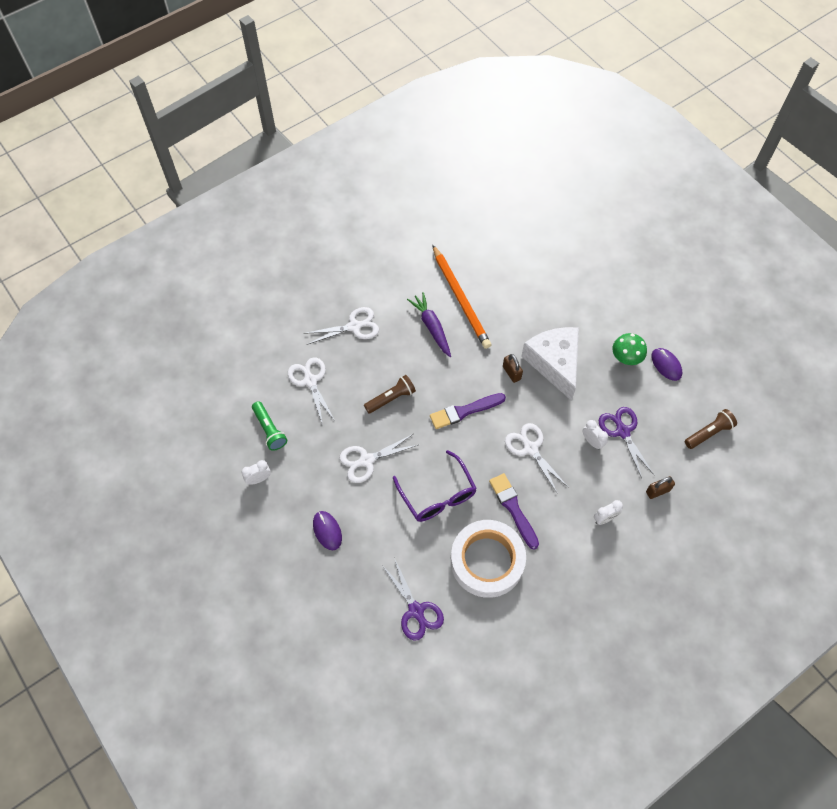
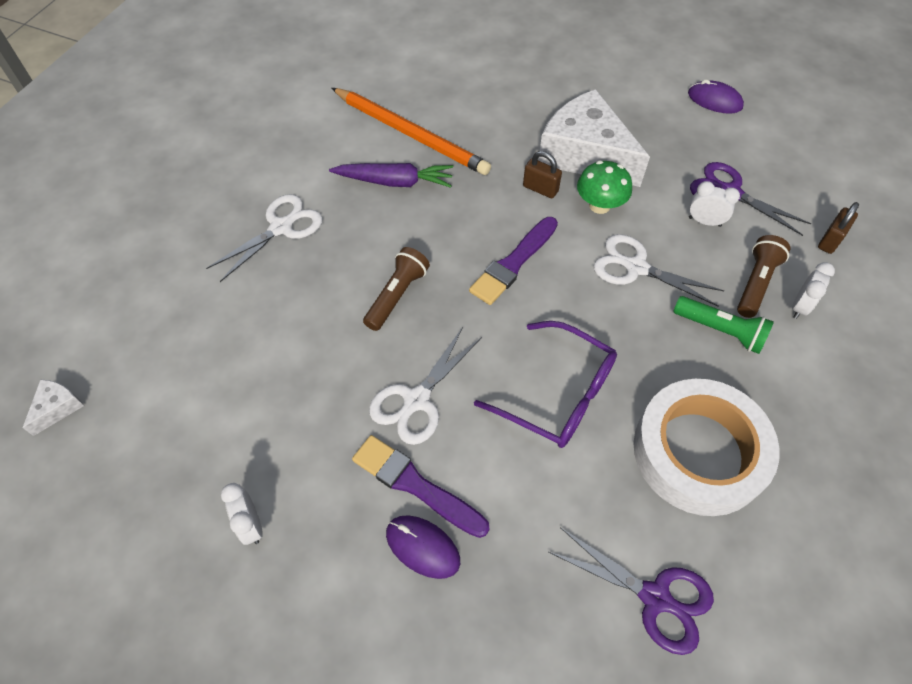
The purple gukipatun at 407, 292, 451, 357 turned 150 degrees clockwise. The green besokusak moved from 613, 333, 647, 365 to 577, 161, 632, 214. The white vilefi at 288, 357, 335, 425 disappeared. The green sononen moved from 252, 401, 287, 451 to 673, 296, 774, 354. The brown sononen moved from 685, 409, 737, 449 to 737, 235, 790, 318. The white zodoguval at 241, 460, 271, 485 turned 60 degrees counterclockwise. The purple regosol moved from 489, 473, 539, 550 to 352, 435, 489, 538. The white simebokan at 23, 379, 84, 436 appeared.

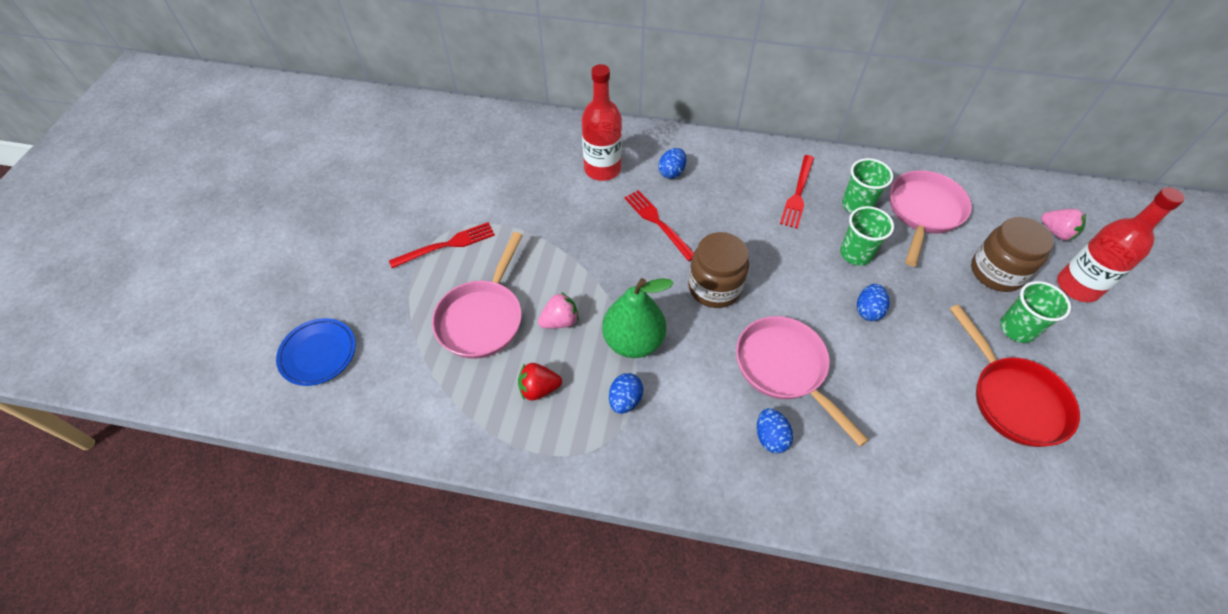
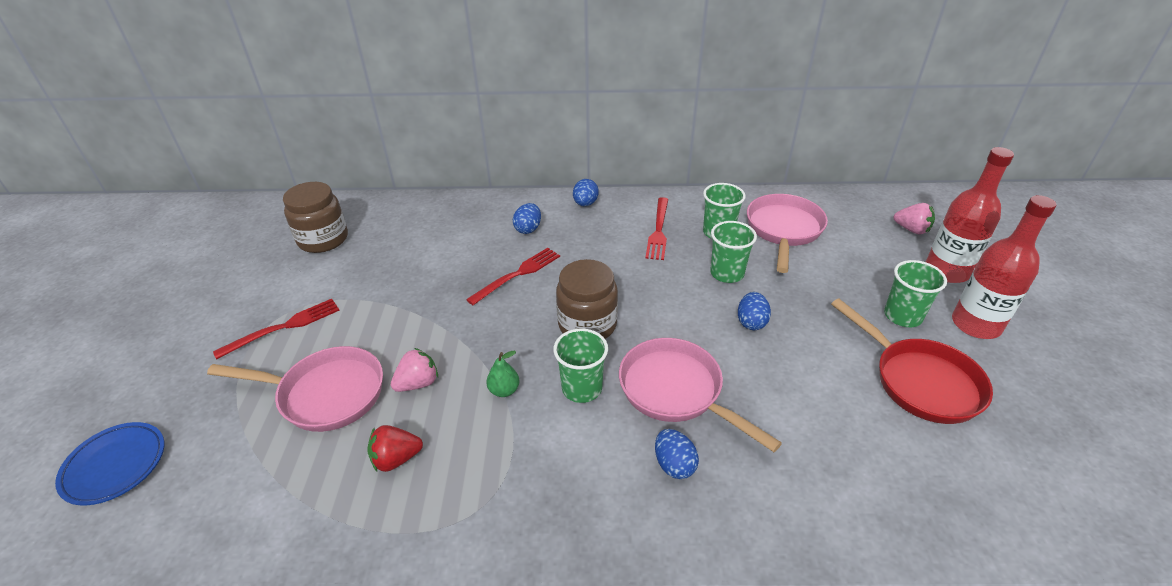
The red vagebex moved from 582, 64, 622, 181 to 952, 195, 1057, 339. The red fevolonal at 624, 190, 694, 261 turned 90 degrees clockwise. The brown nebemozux moved from 971, 217, 1054, 292 to 283, 182, 348, 253. The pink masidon at 432, 232, 523, 359 turned 90 degrees counterclockwise. The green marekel at 602, 278, 674, 358 changed to 0.46 times the size. The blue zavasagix moved from 609, 373, 643, 414 to 573, 179, 599, 206. The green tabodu at 553, 329, 608, 403 appeared.

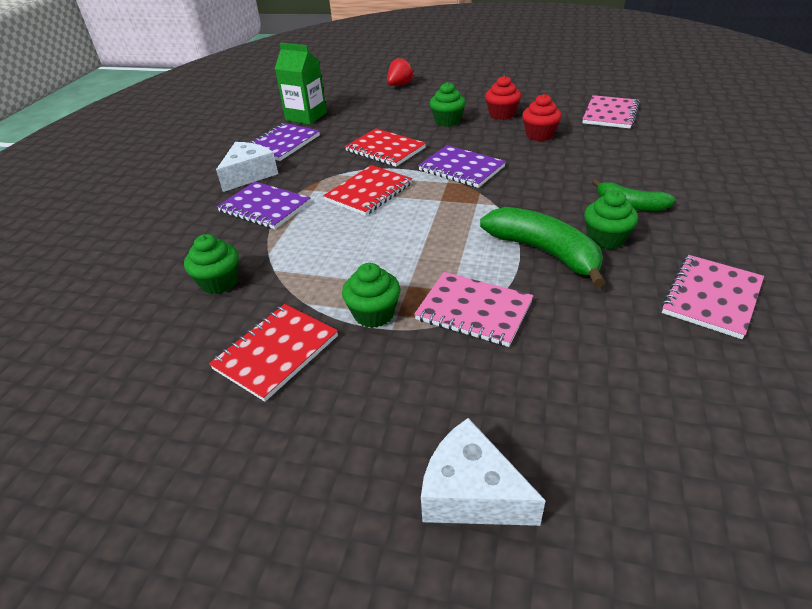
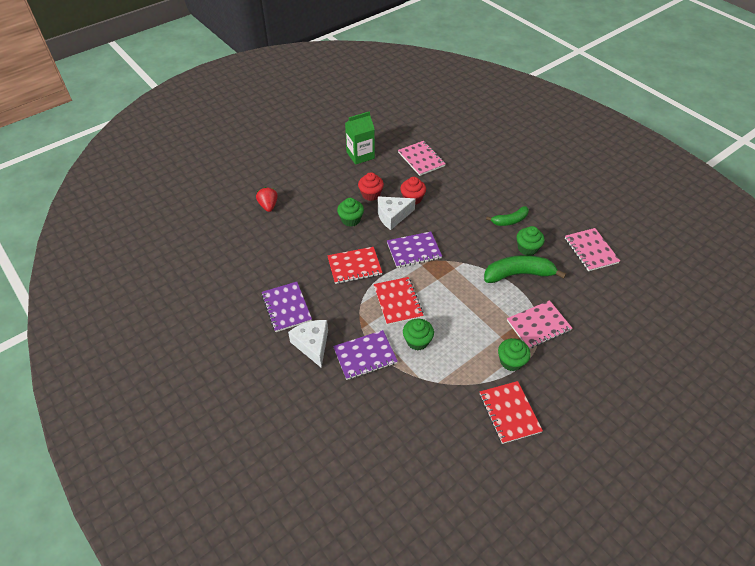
The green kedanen moved from 275, 43, 327, 125 to 345, 111, 375, 165. The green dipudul moved from 184, 234, 239, 294 to 403, 319, 434, 350. The white simebokan moved from 421, 418, 546, 526 to 378, 196, 415, 230.

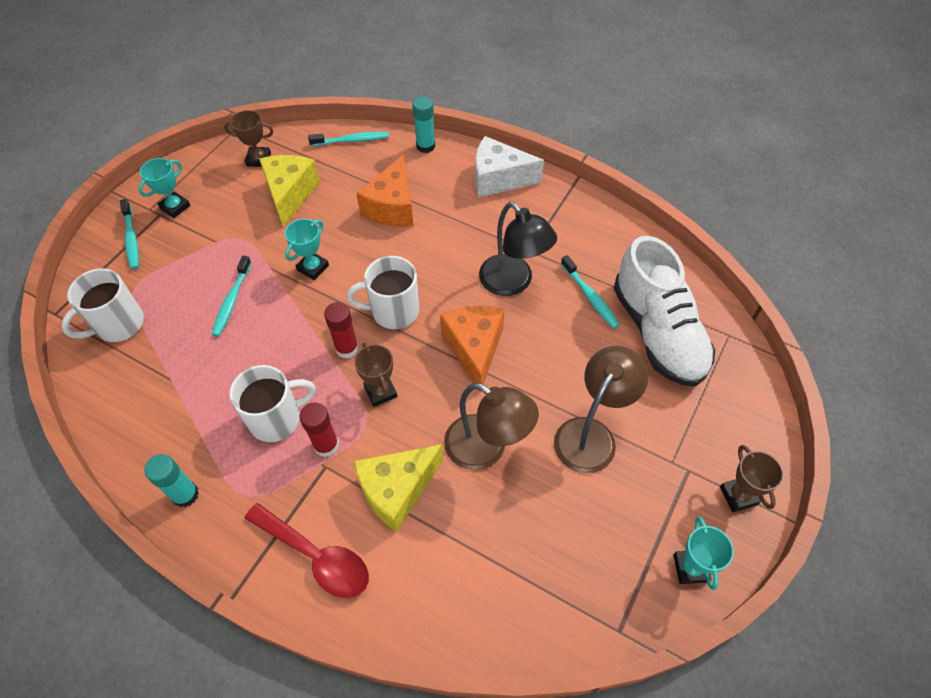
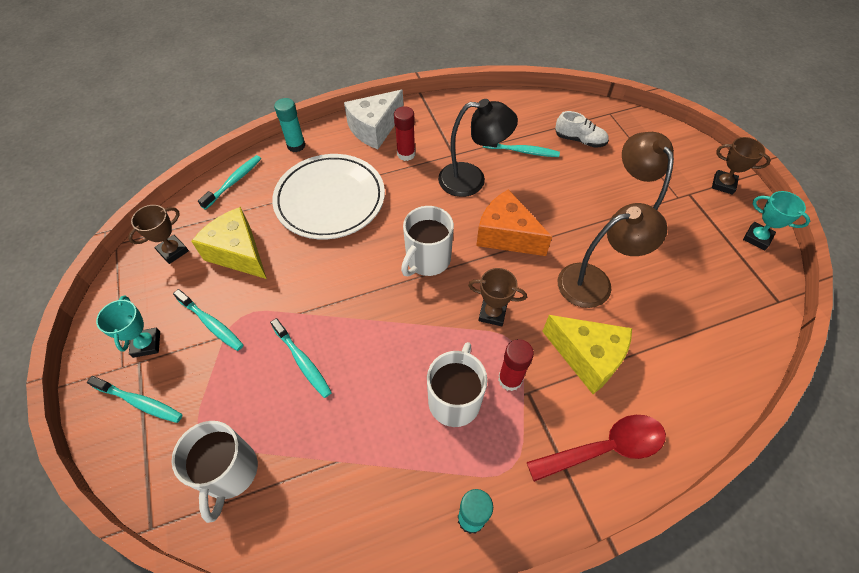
The orange simebokan at 356, 154, 414, 227 was replaced by the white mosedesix at 272, 154, 385, 239. The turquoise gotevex at 285, 219, 329, 280 disappeared. The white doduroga at 614, 236, 715, 387 changed to 0.46 times the size. The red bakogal moved from 324, 302, 359, 359 to 394, 106, 415, 161. The yellow simebokan at 353, 444, 443, 532 turned 60 degrees counterclockwise. The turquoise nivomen at 173, 289, 243, 351 appeared.

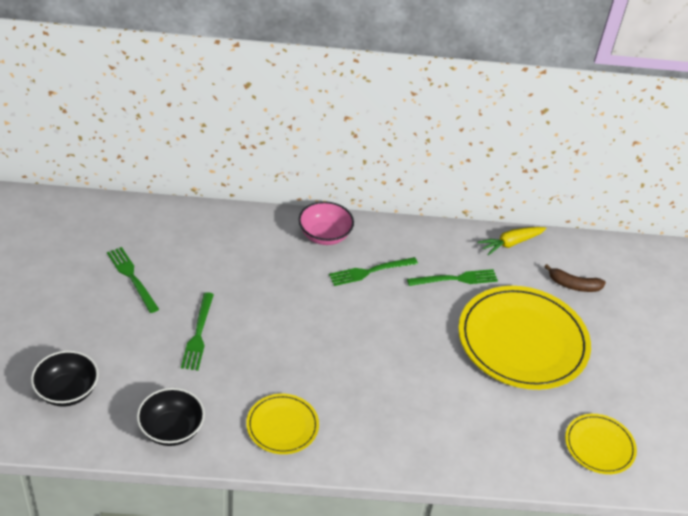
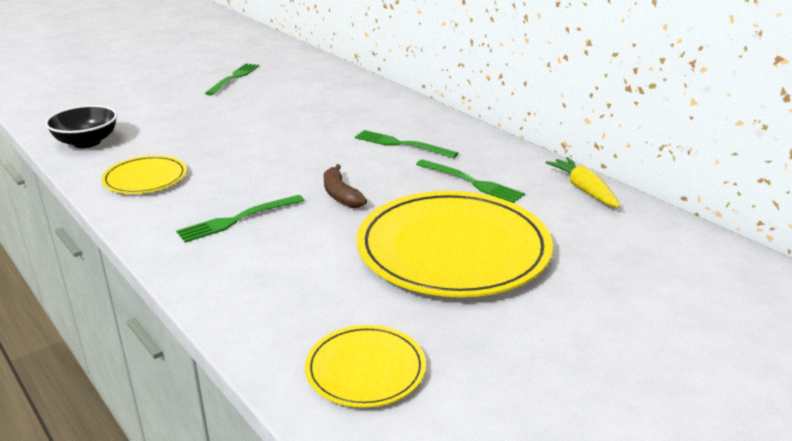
The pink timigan at 299, 201, 354, 245 disappeared. The yellow gukipatun at 478, 227, 546, 255 turned 45 degrees clockwise. The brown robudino moved from 544, 264, 606, 292 to 324, 164, 367, 208. The green fevolonal moved from 181, 292, 214, 371 to 176, 195, 305, 243. The black timigan at 31, 350, 99, 406 disappeared.

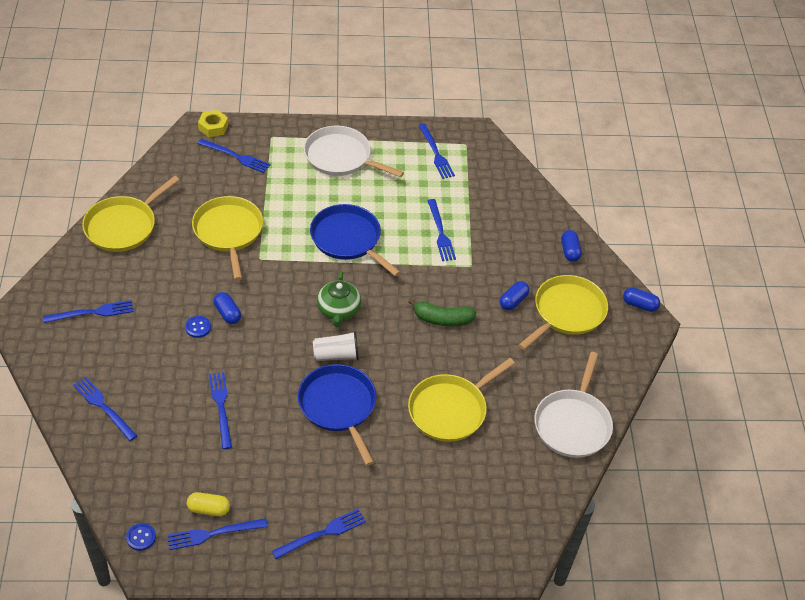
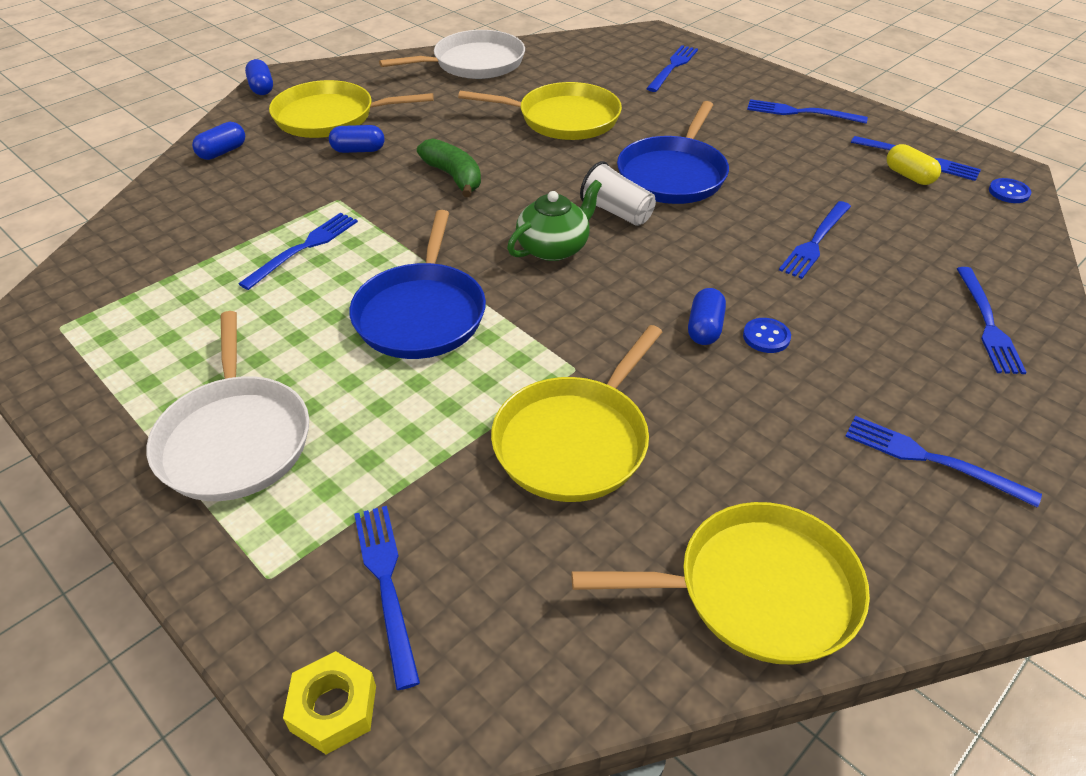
The blue fevolonal moved from 418, 124, 455, 179 to 646, 45, 698, 92.

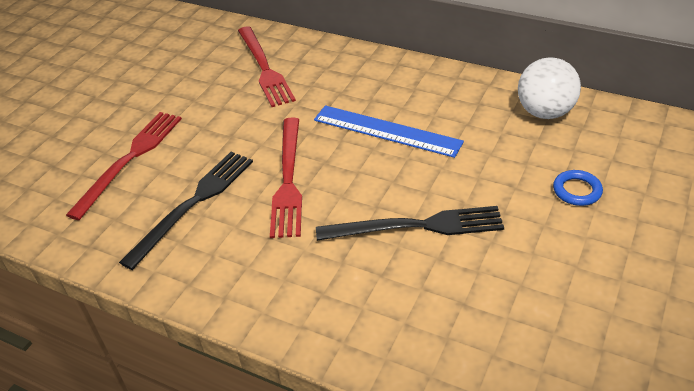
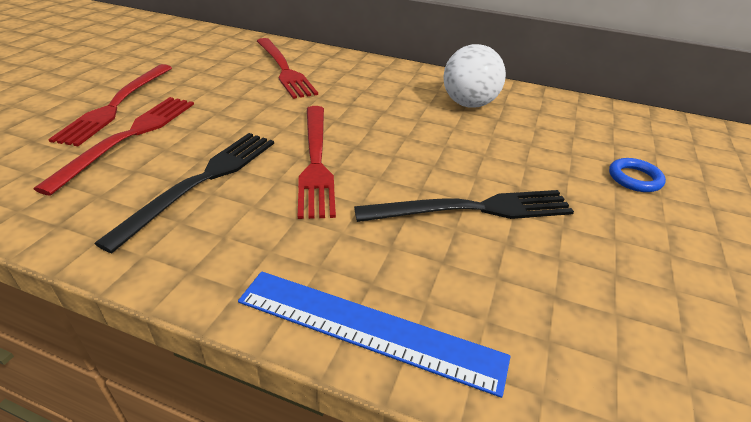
The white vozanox moved from 518, 57, 581, 119 to 444, 44, 506, 108. The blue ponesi moved from 314, 105, 464, 158 to 238, 271, 511, 398. The red fevolonal at 48, 64, 172, 146 appeared.

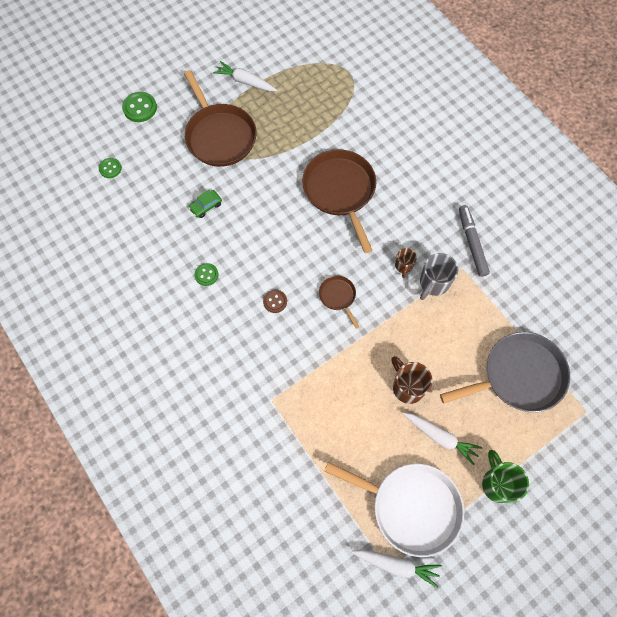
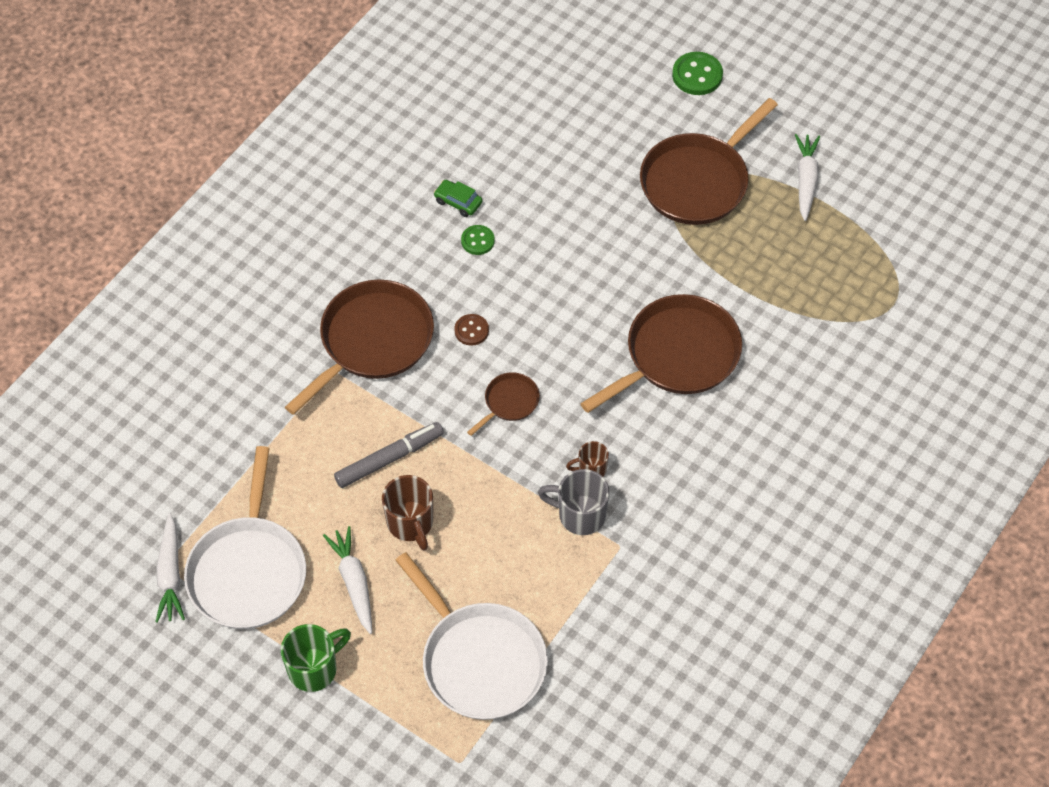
The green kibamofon at 99, 158, 122, 178 disappeared. The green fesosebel moved from 189, 190, 222, 218 to 434, 180, 482, 217. The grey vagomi moved from 459, 205, 490, 277 to 334, 422, 444, 488. The grey masidon at 440, 332, 570, 412 became the white masidon at 395, 552, 548, 720. The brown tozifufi at 391, 356, 433, 404 turned 120 degrees clockwise. The white gukipatun at 403, 413, 482, 465 turned 150 degrees clockwise. The brown masidon at 285, 280, 434, 415 appeared.

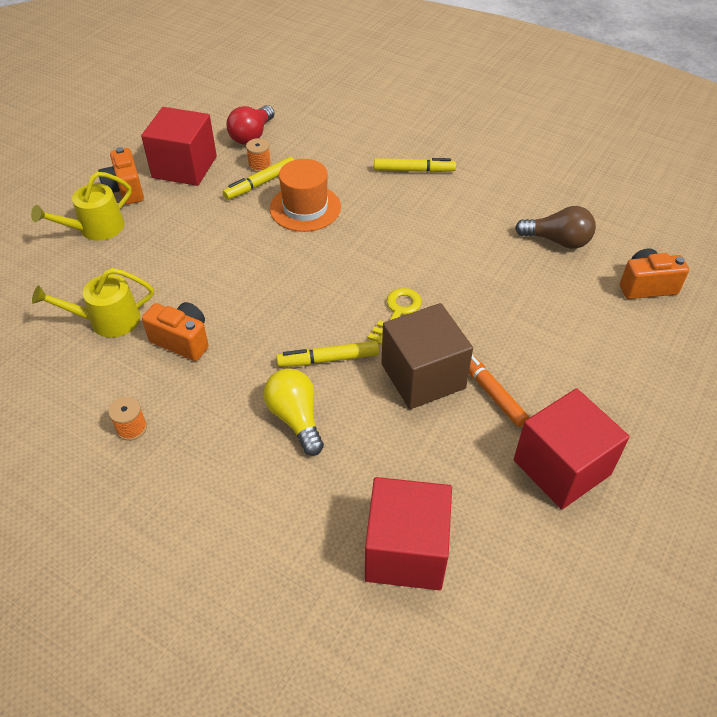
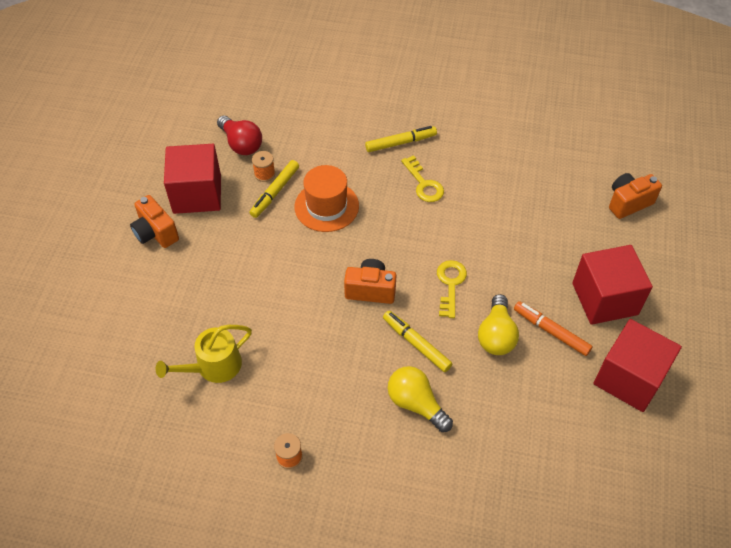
The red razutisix at 227, 105, 275, 145 turned 45 degrees counterclockwise. The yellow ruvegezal at 31, 172, 132, 241 disappeared. The brown razutisix at 515, 206, 596, 249 disappeared. The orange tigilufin moved from 142, 302, 209, 361 to 344, 259, 396, 304. The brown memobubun at 381, 303, 473, 409 was replaced by the yellow razutisix at 478, 294, 519, 355. The yellow vagomi at 276, 341, 379, 367 turned 75 degrees clockwise. The red memobubun moved from 365, 477, 452, 590 to 572, 245, 653, 325. The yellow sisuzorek at 401, 155, 444, 202 appeared.

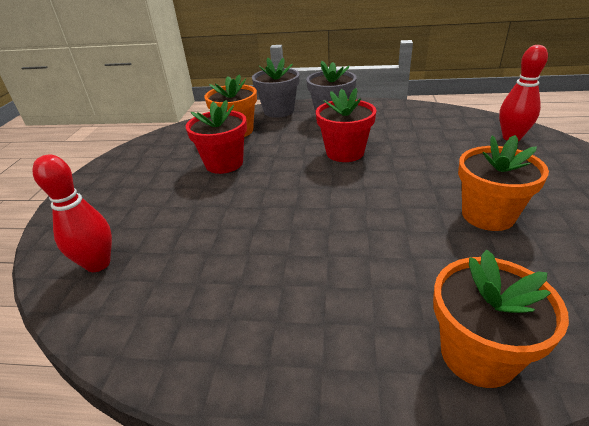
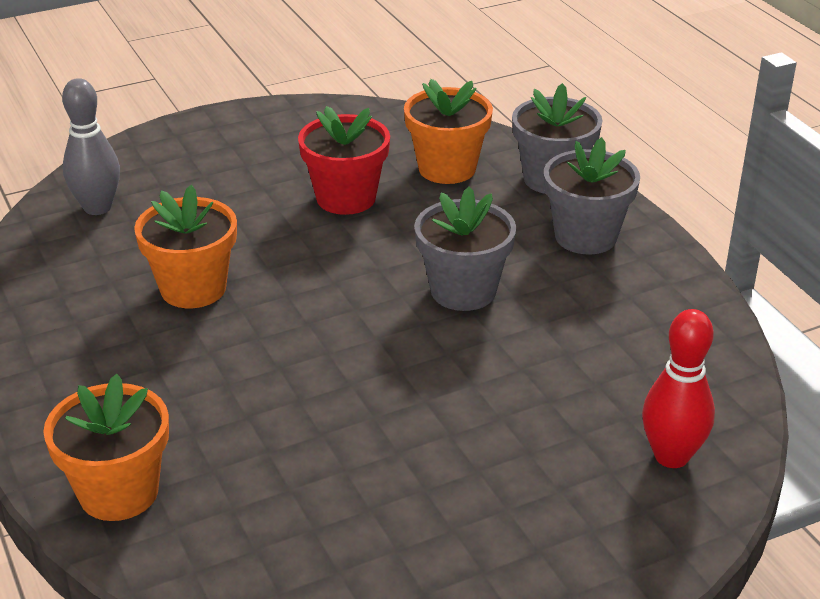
The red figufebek at 316, 88, 377, 162 became the grey figufebek at 414, 187, 516, 311. The orange figufebek moved from 458, 135, 549, 231 to 134, 185, 237, 308. The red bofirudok at 32, 154, 112, 272 became the grey bofirudok at 62, 78, 120, 215.

